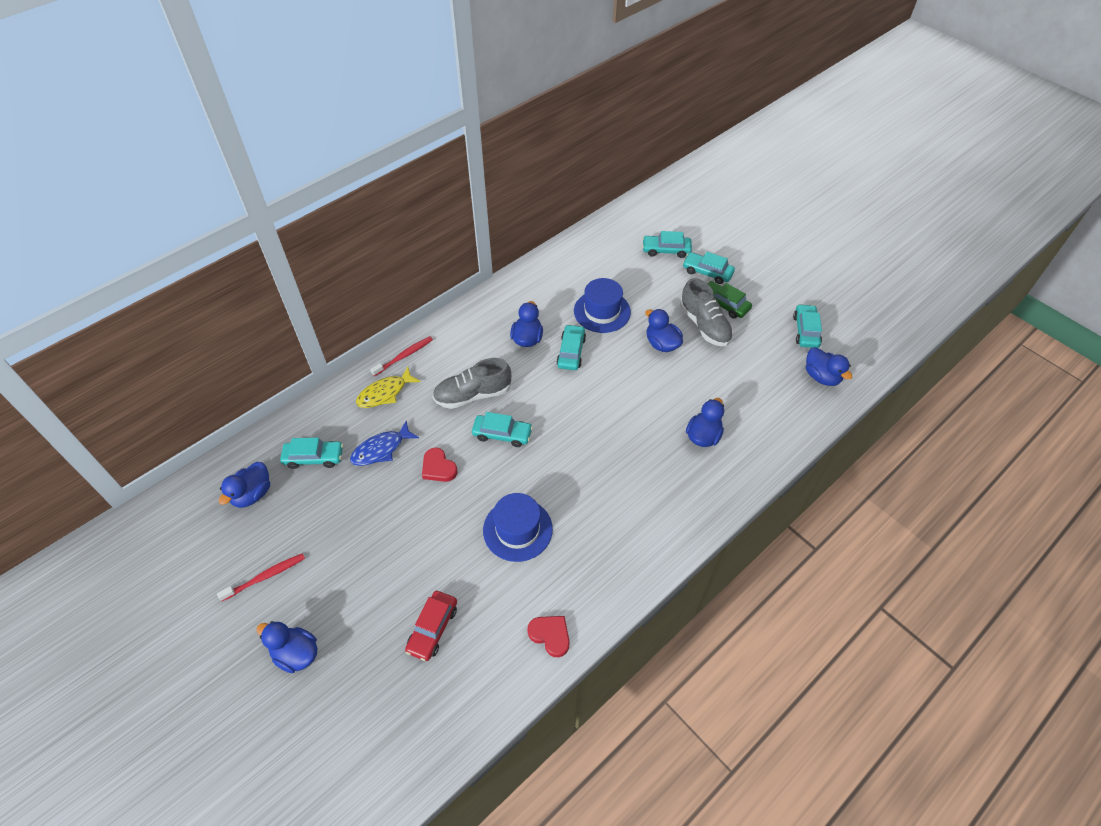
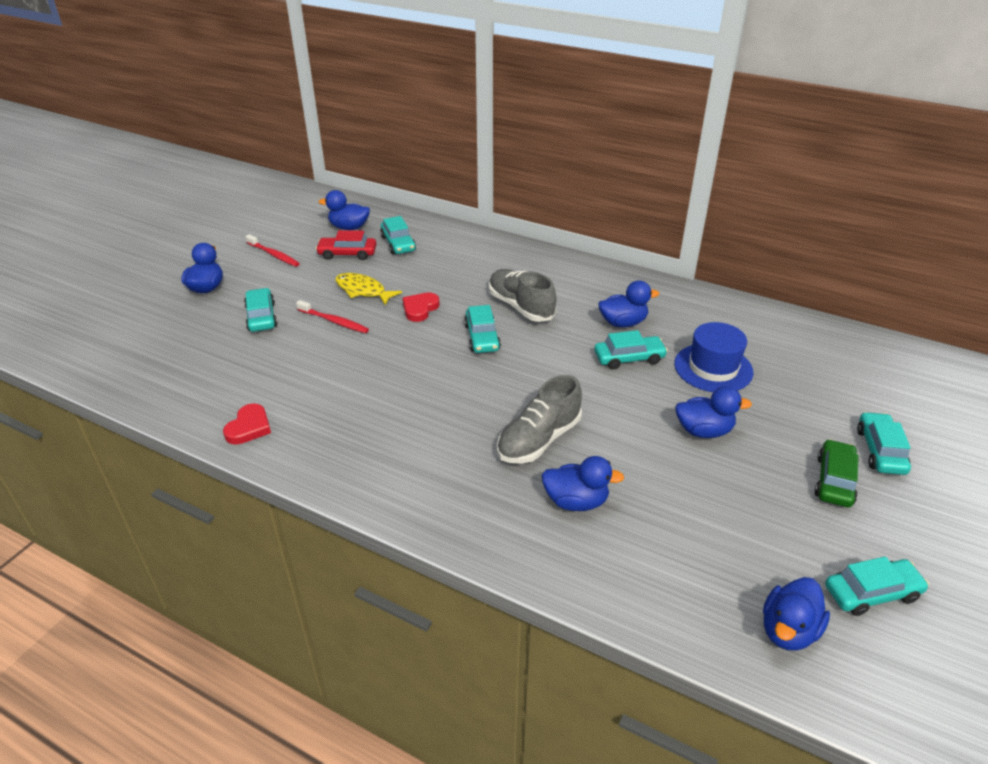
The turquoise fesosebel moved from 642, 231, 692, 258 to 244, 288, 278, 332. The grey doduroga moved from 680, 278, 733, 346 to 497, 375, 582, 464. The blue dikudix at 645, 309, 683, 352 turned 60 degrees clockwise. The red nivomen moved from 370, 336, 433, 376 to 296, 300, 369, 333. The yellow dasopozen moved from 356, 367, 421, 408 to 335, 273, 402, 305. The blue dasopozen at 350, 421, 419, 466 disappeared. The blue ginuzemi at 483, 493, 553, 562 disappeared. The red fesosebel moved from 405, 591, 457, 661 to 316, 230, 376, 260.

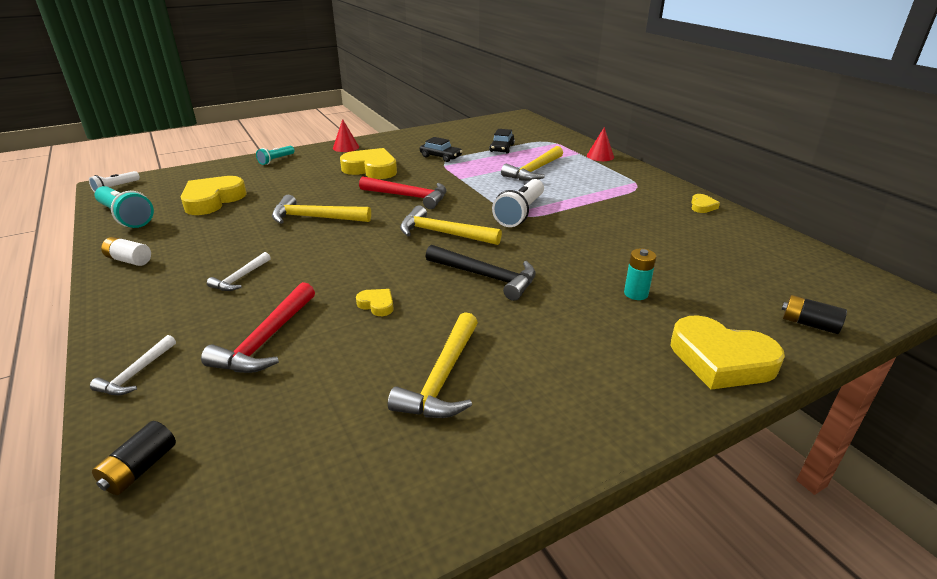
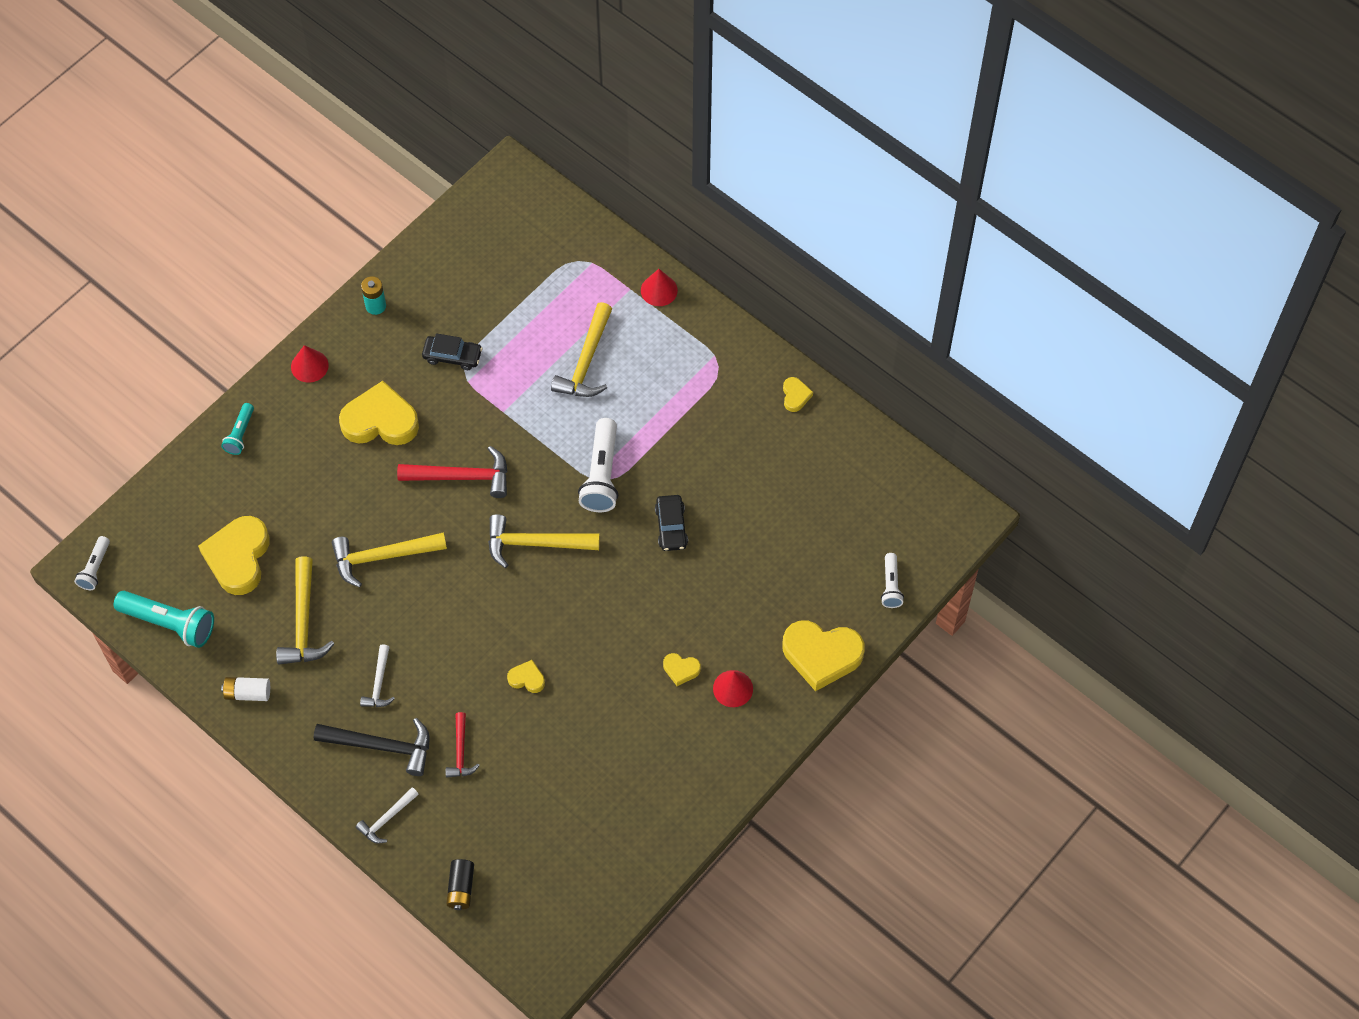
The black fesosebel moved from 489, 129, 515, 153 to 655, 495, 688, 551. The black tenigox moved from 425, 245, 536, 301 to 314, 718, 430, 776. The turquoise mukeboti moved from 624, 249, 656, 300 to 361, 276, 386, 315. The red tenigox at 201, 282, 315, 373 changed to 0.58 times the size. The black mukeboti at 781, 295, 847, 334 was replaced by the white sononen at 881, 553, 904, 608. The yellow tenigox moved from 388, 312, 478, 418 to 276, 556, 334, 664. The white tenigox at 90, 335, 176, 395 turned 45 degrees clockwise. The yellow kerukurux at 663, 653, 701, 686 appeared. The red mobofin at 713, 670, 753, 707 appeared.

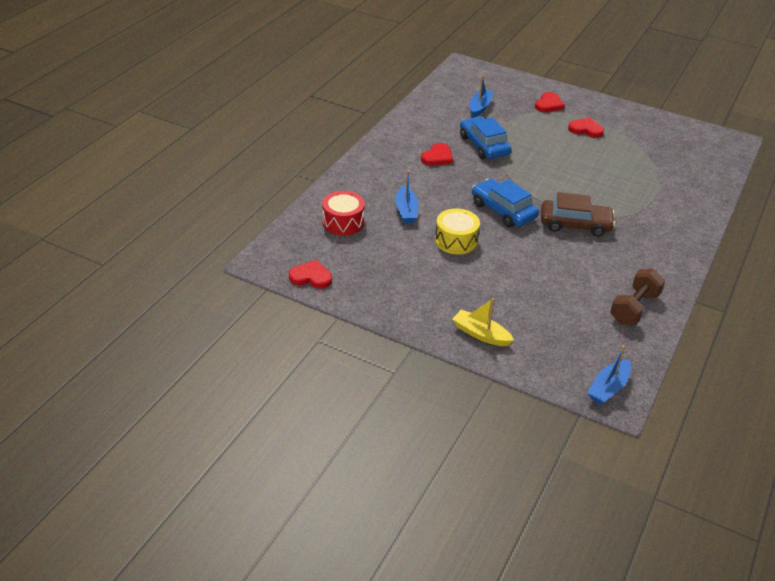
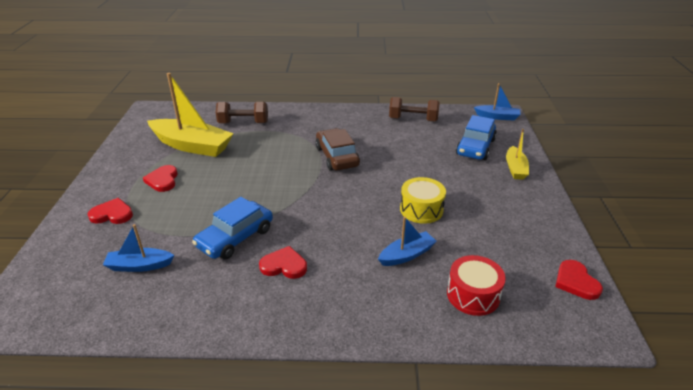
The blue fesosebel moved from 472, 178, 539, 228 to 456, 115, 497, 160. The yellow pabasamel at 147, 73, 234, 157 appeared. The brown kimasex at 216, 102, 268, 123 appeared.

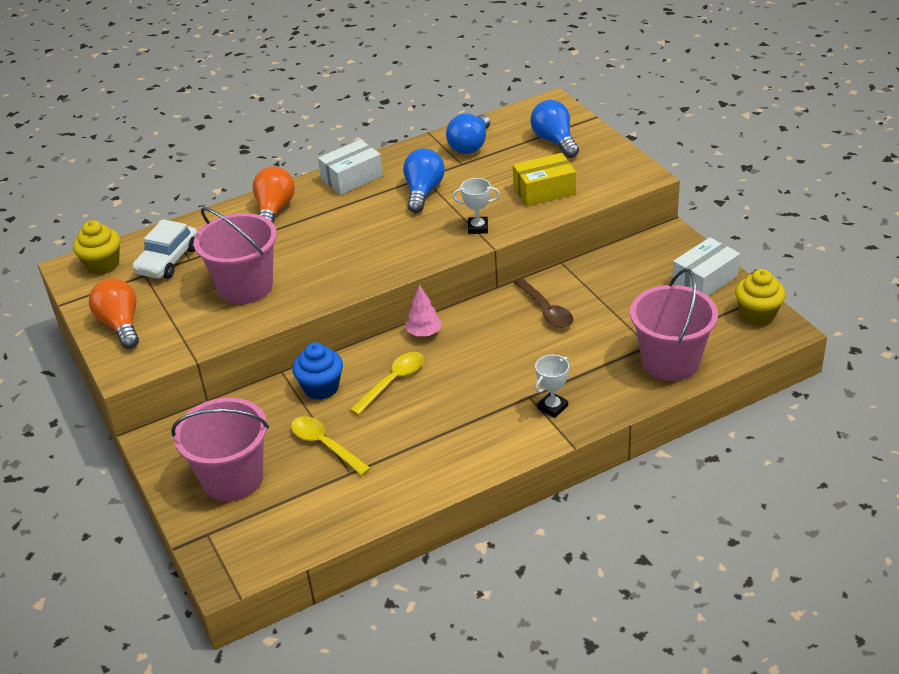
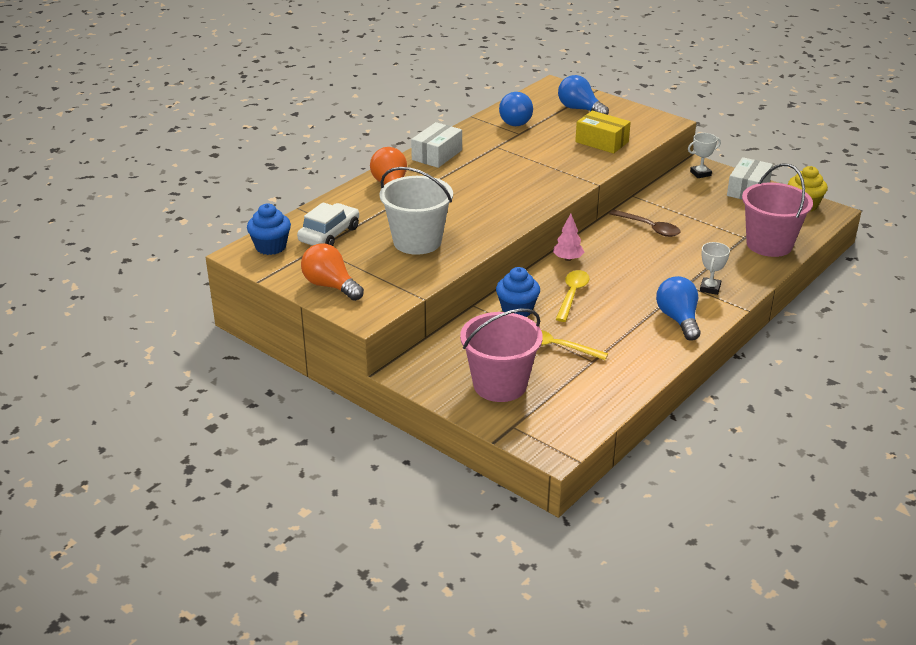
The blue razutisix moved from 403, 148, 445, 213 to 656, 276, 700, 340. The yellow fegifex at 513, 153, 576, 206 turned 75 degrees clockwise. The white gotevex moved from 452, 178, 500, 234 to 688, 133, 721, 178. The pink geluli at 194, 207, 277, 304 became the white geluli at 380, 167, 453, 255. The white fesosebel at 132, 219, 197, 279 turned 150 degrees counterclockwise. The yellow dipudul at 73, 220, 120, 275 became the blue dipudul at 247, 203, 291, 255.

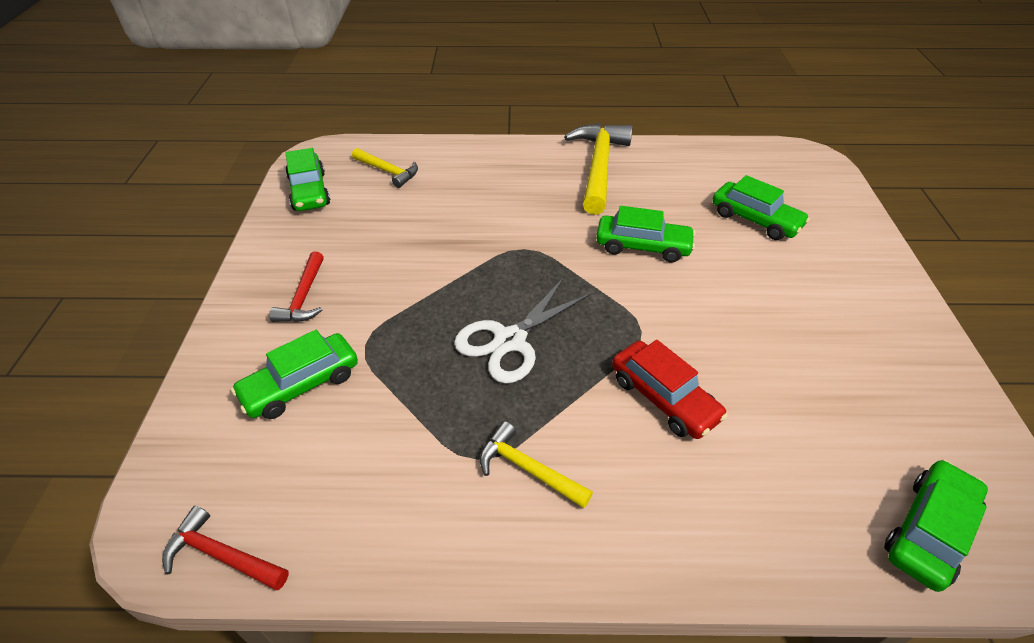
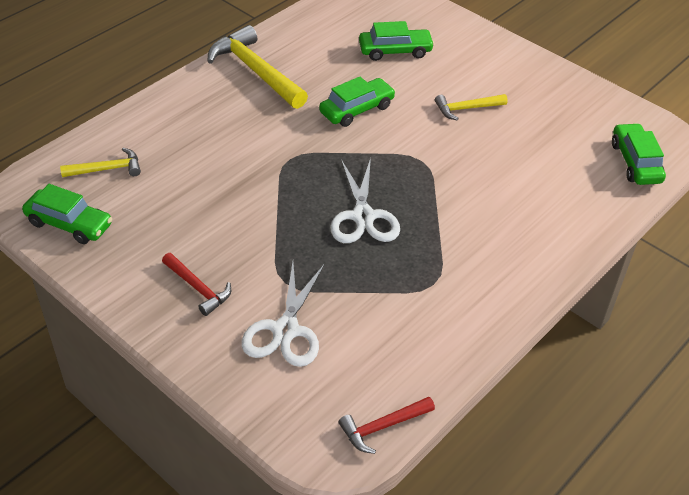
The green fesosebel at 231, 330, 358, 419 was replaced by the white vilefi at 242, 262, 325, 367. The red fesosebel at 612, 340, 728, 439 disappeared. The yellow tenigox moved from 480, 421, 593, 508 to 435, 94, 508, 120.

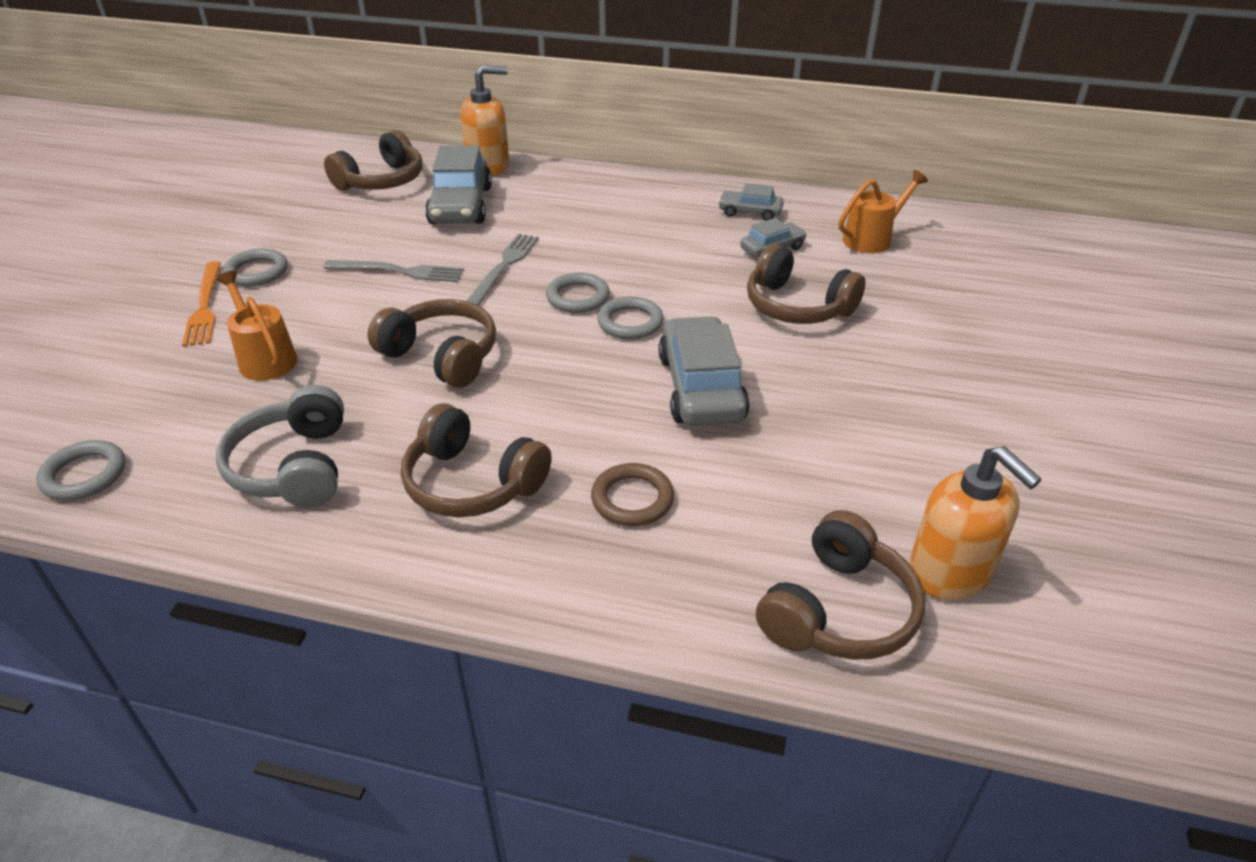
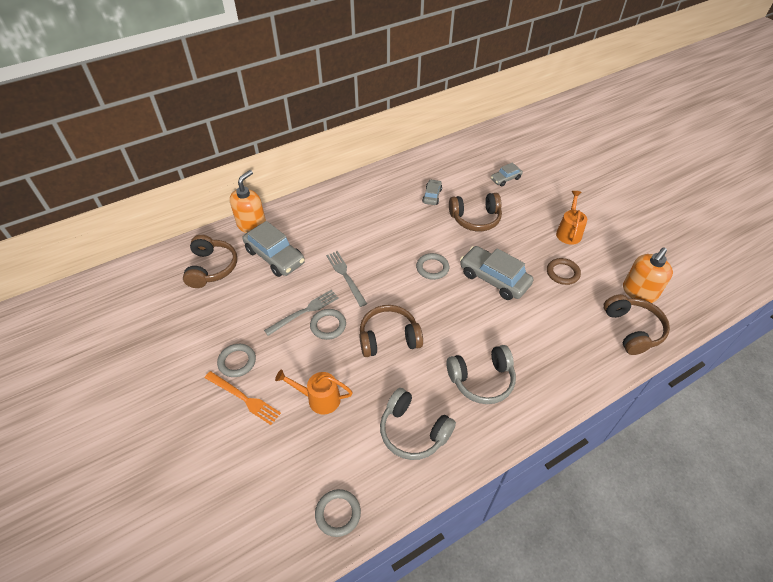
The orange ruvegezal moved from 839, 170, 928, 253 to 556, 191, 587, 245. The grey fesosebel moved from 718, 183, 784, 221 to 491, 163, 523, 186. The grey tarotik moved from 546, 272, 610, 313 to 310, 309, 346, 340. The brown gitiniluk at 401, 403, 552, 517 became the grey gitiniluk at 446, 345, 516, 404. The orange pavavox at 909, 446, 1041, 600 turned 120 degrees clockwise. The brown tarotik moved from 591, 463, 674, 526 to 547, 258, 581, 285.

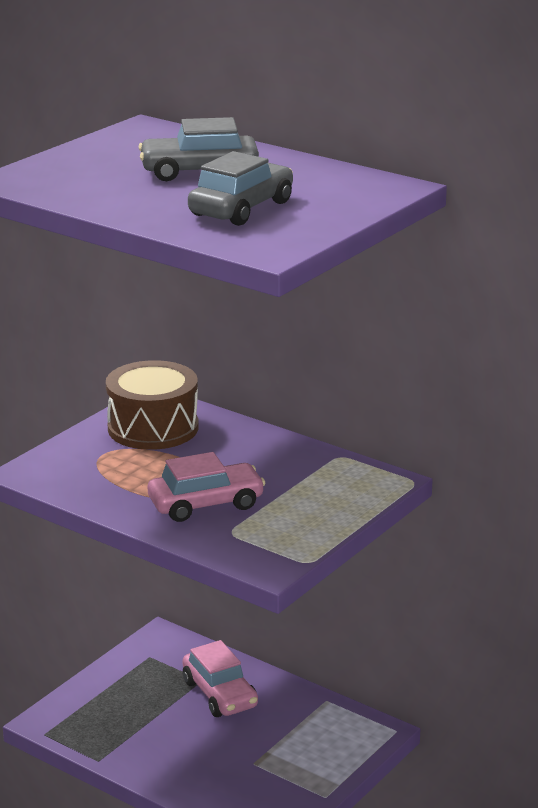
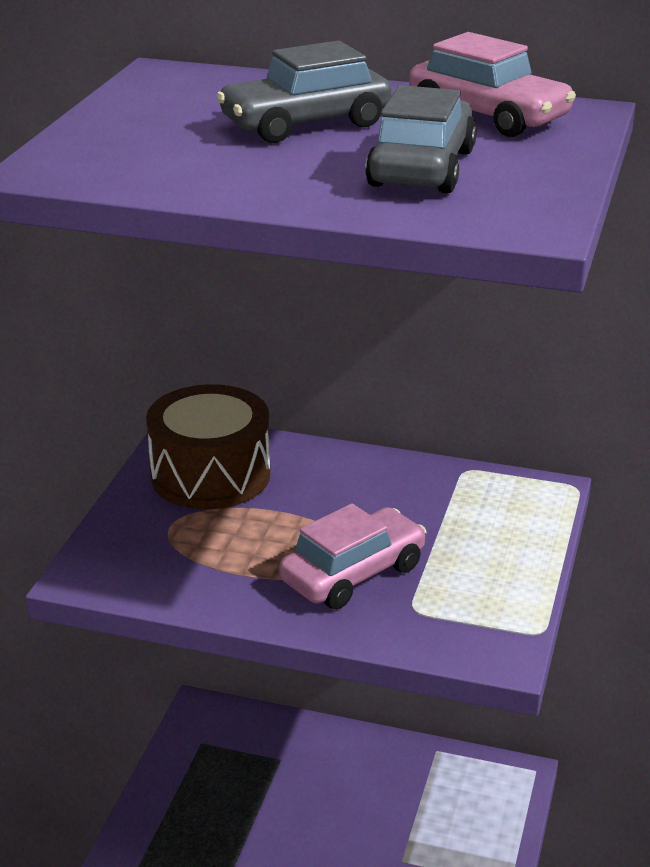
The pink fesosebel moved from 182, 640, 258, 717 to 409, 32, 576, 137.

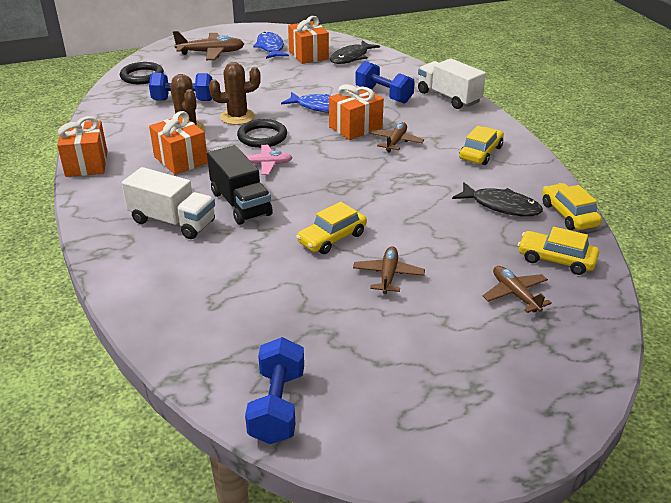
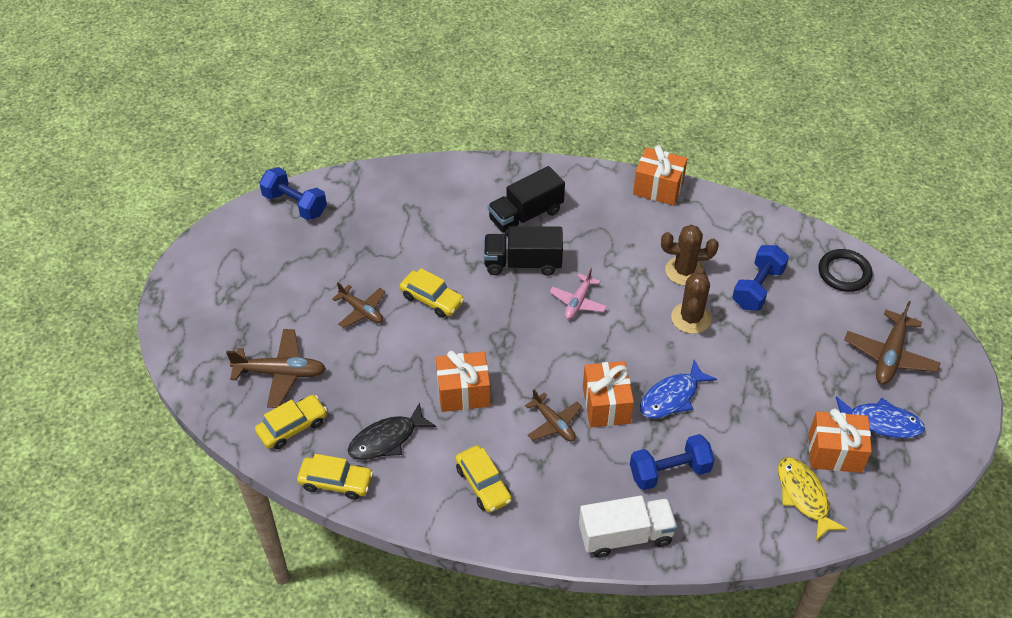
The black dasopozen at 330, 40, 380, 64 became the yellow dasopozen at 778, 457, 847, 541. The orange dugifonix moved from 149, 111, 208, 175 to 436, 351, 490, 412. The black tarotik at 237, 119, 287, 148 disappeared. The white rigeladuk at 122, 167, 215, 239 became the black rigeladuk at 488, 166, 565, 237. The yellow fesosebel at 296, 202, 367, 254 turned 135 degrees clockwise. The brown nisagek at 483, 266, 552, 313 changed to 1.52 times the size.

